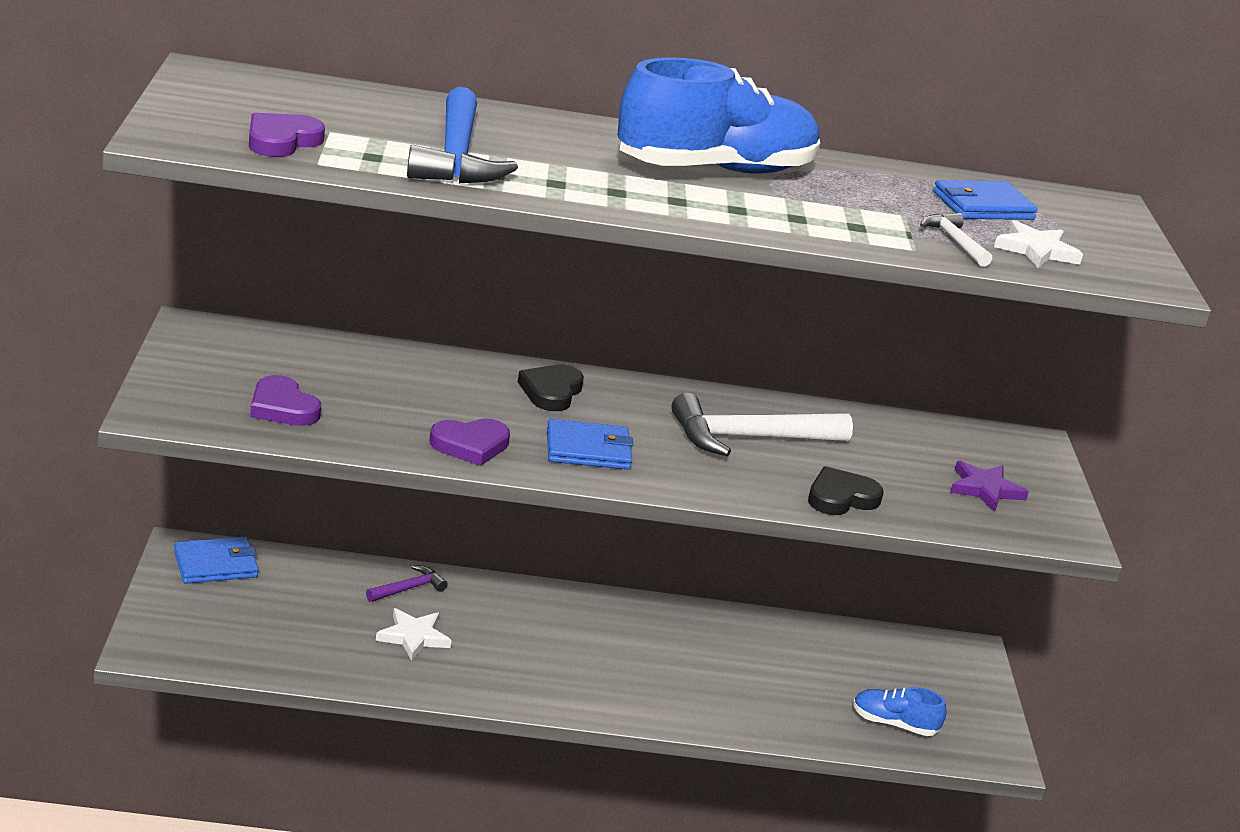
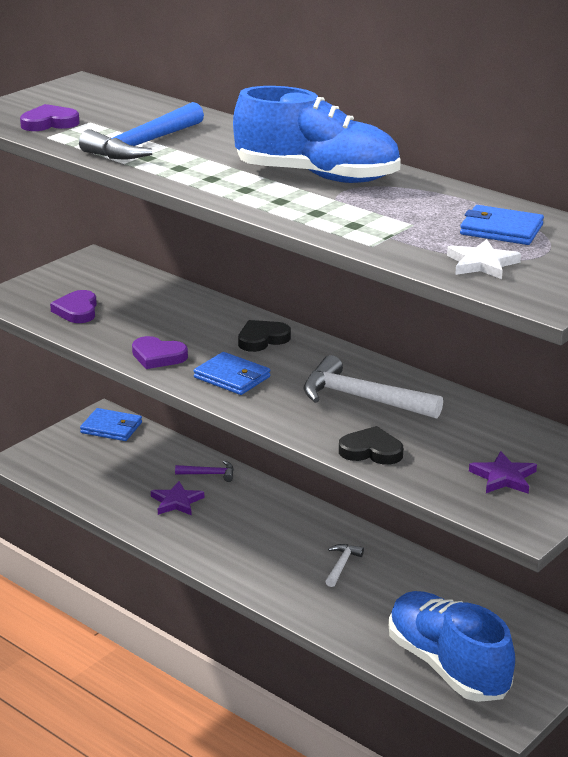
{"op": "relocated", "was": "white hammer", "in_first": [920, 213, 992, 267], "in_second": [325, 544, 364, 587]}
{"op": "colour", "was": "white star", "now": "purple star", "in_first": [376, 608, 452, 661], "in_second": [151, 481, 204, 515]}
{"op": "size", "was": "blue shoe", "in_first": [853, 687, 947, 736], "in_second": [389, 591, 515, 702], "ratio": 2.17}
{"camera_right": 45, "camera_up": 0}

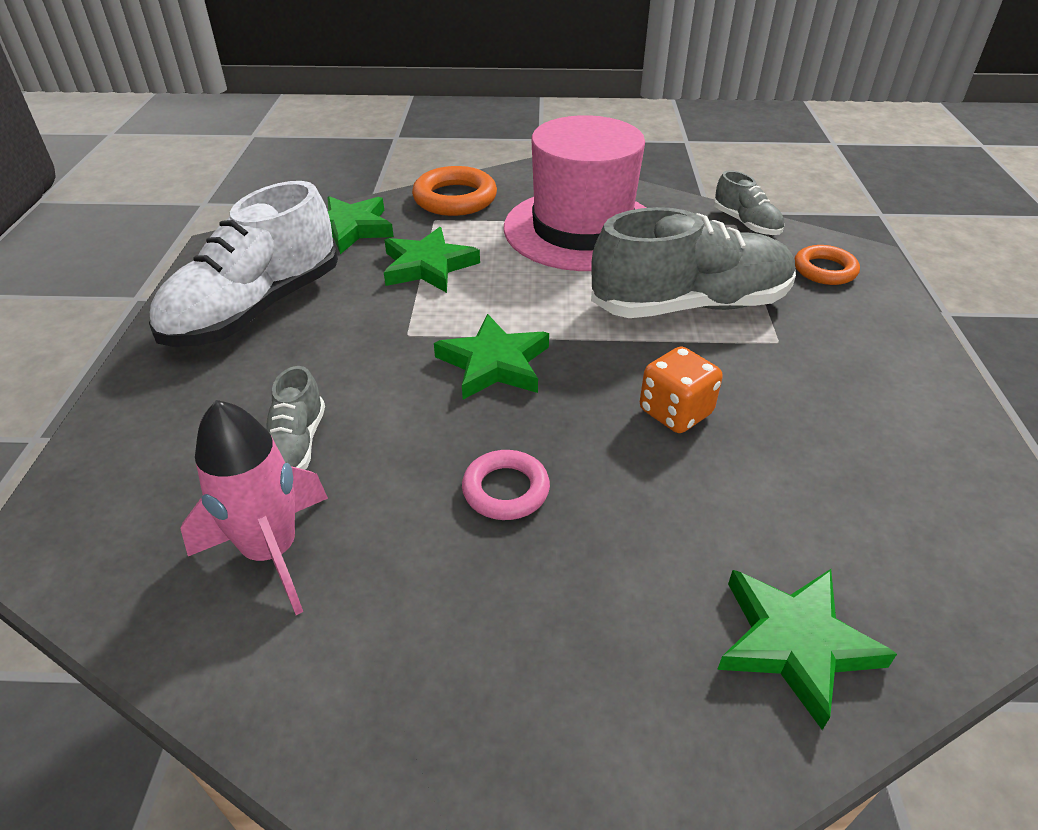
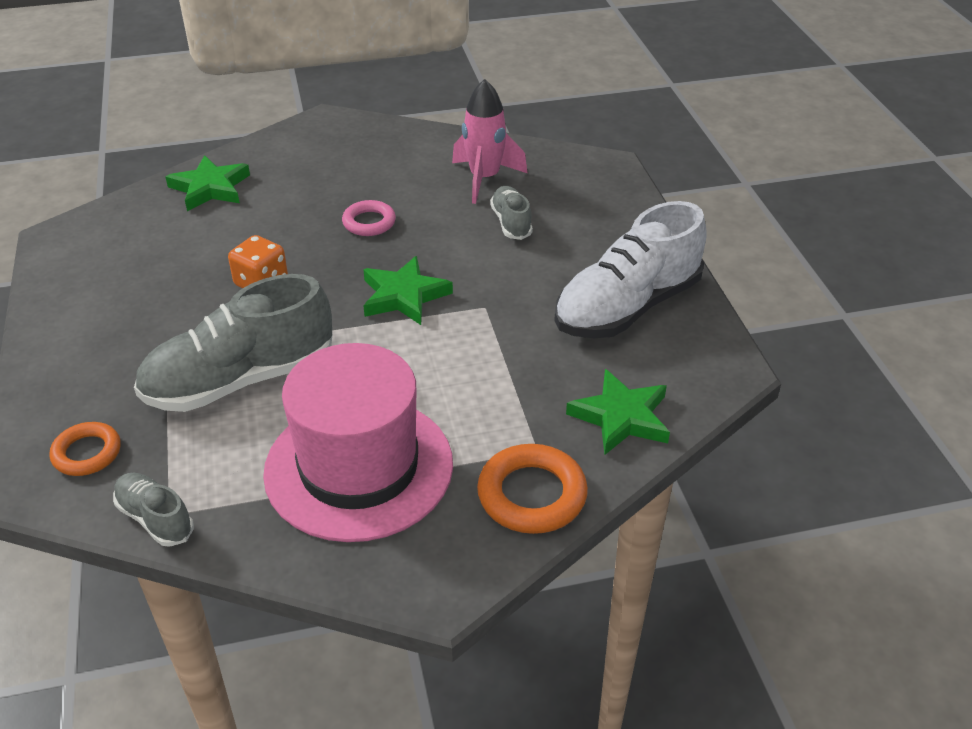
{"op": "missing", "was": "green star", "in_first": [384, 227, 480, 293]}
{"op": "spun", "was": "white shoe", "in_first": [149, 181, 338, 347], "in_second": [554, 201, 707, 338], "clockwise": -150}
{"camera_right": 165, "camera_up": 0}

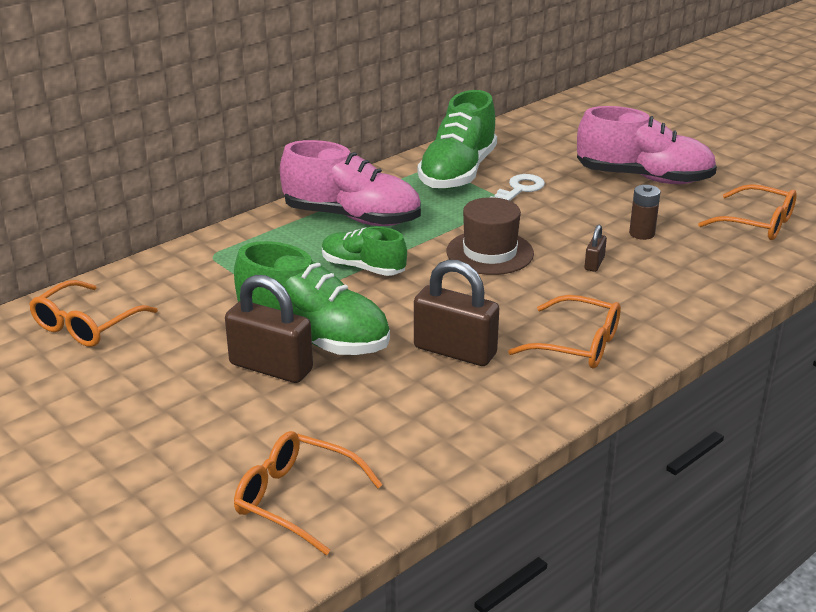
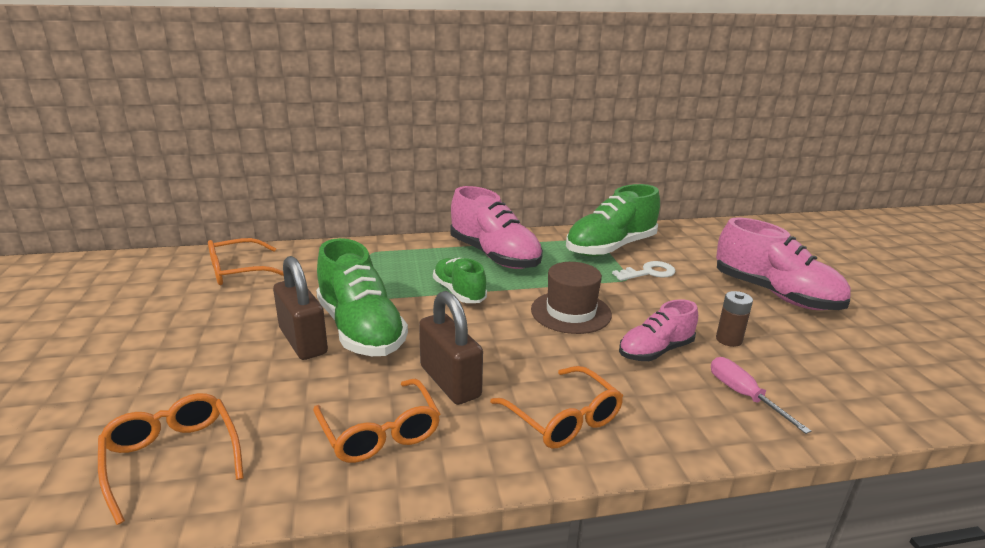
{"op": "appeared", "now": "pink screwdriver", "in_second": [711, 357, 811, 434]}
{"op": "relocated", "was": "orange glasses", "in_first": [698, 184, 797, 240], "in_second": [313, 379, 440, 463]}
{"op": "exchanged", "was": "brown padlock", "now": "pink shoe", "in_first": [584, 225, 607, 272], "in_second": [619, 299, 698, 361]}
{"camera_right": 30, "camera_up": -5}

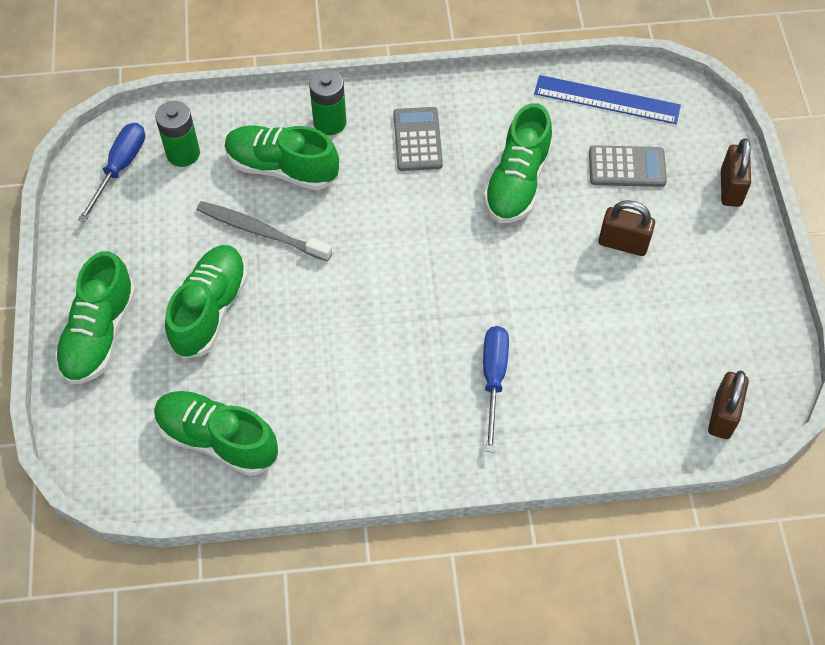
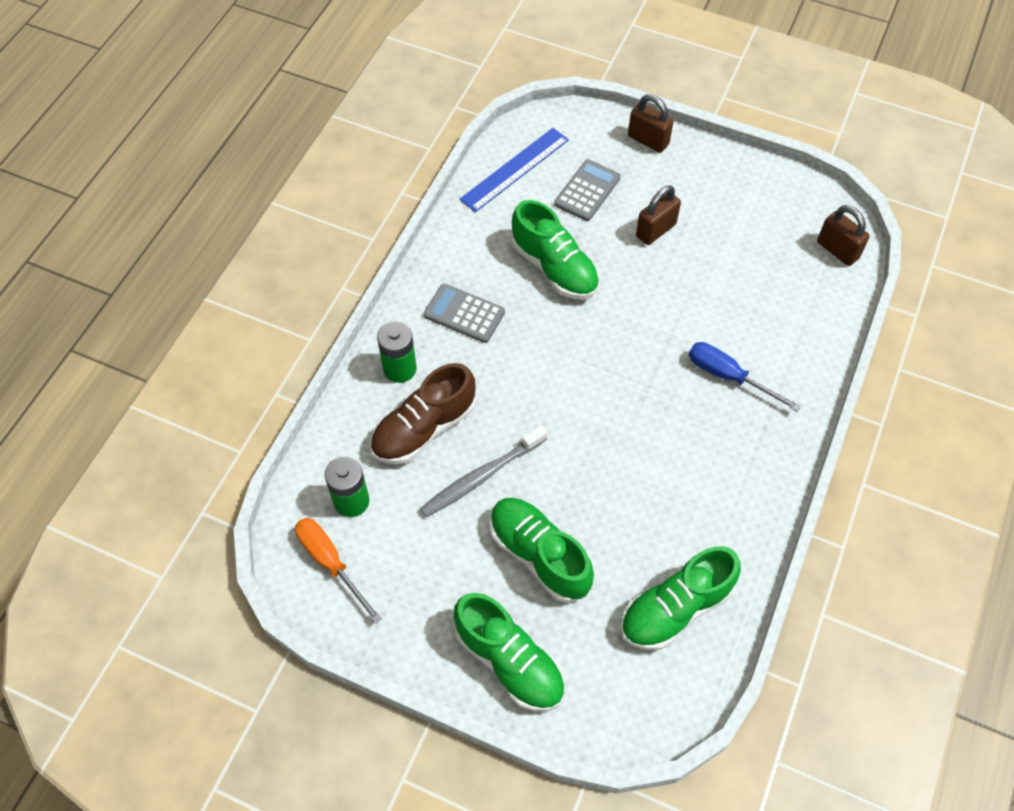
{"op": "colour", "was": "blue screwdriver", "now": "orange screwdriver", "in_first": [78, 123, 145, 223], "in_second": [295, 518, 382, 624]}
{"op": "colour", "was": "green shoe", "now": "brown shoe", "in_first": [225, 125, 339, 190], "in_second": [370, 363, 476, 464]}
{"camera_right": -60, "camera_up": 0}

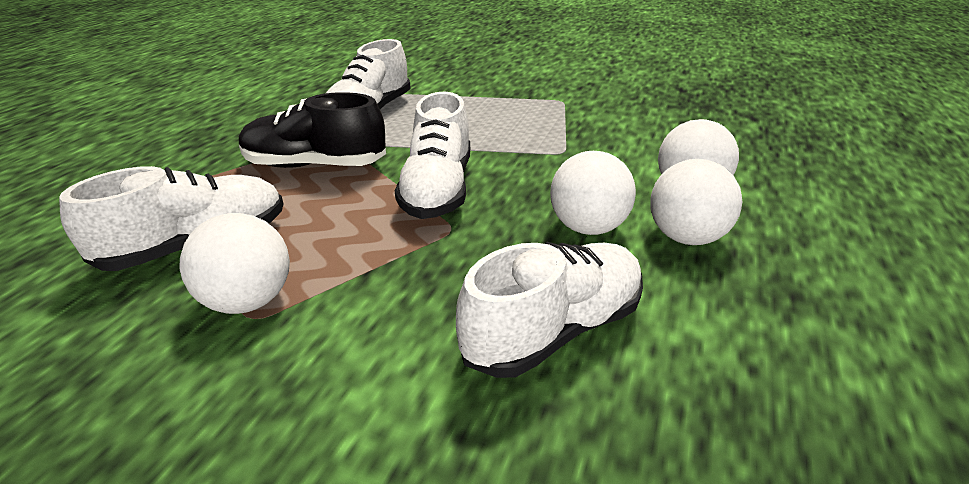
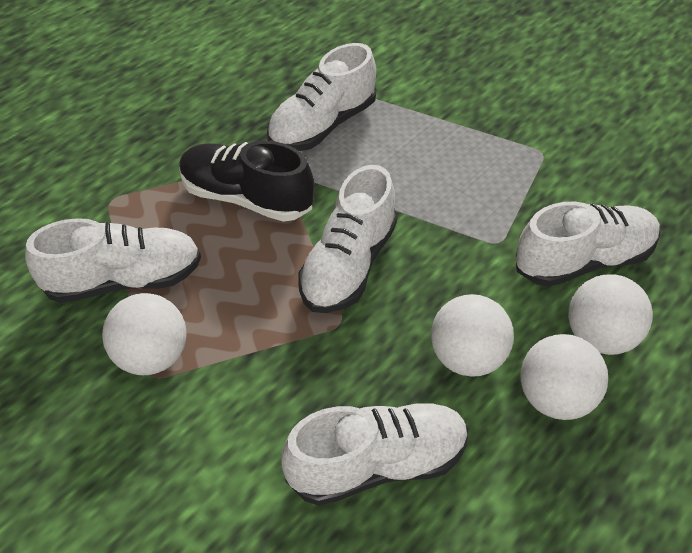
{"op": "appeared", "now": "white shoe", "in_second": [516, 202, 660, 287]}
{"camera_right": 20, "camera_up": 15}

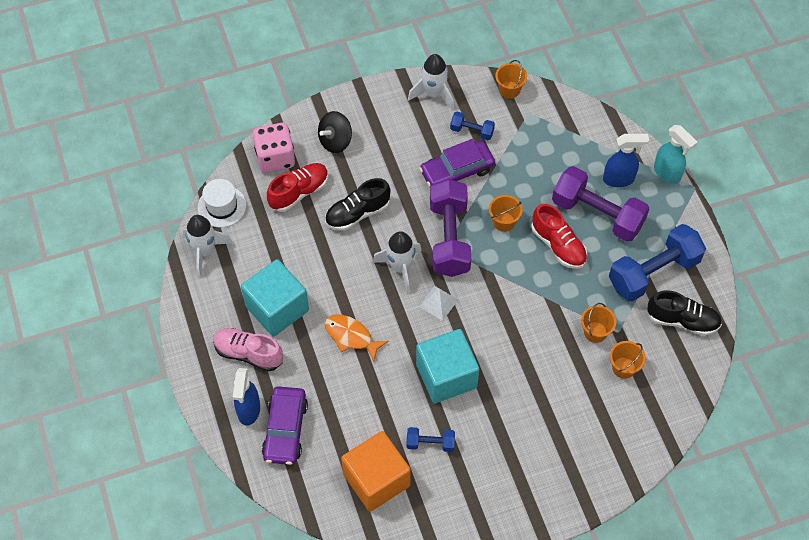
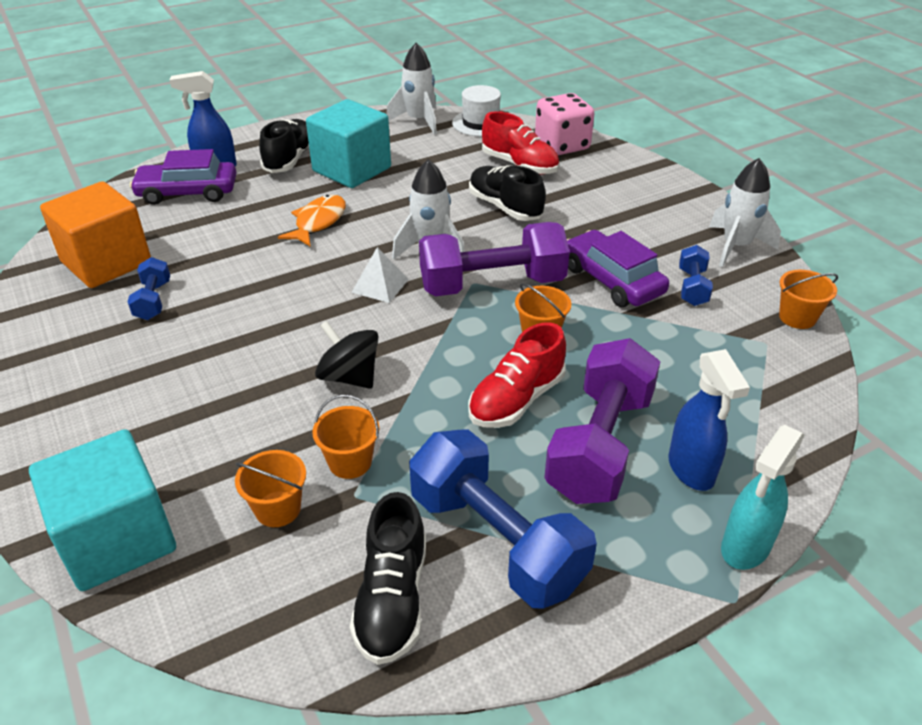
{"op": "relocated", "was": "black spinning top", "in_first": [318, 111, 352, 153], "in_second": [315, 321, 379, 389]}
{"op": "relocated", "was": "turquoise cube", "in_first": [416, 329, 479, 403], "in_second": [29, 429, 176, 591]}
{"op": "colour", "was": "pink shoe", "now": "black shoe", "in_first": [213, 328, 283, 372], "in_second": [259, 119, 309, 173]}
{"camera_right": 80, "camera_up": -20}

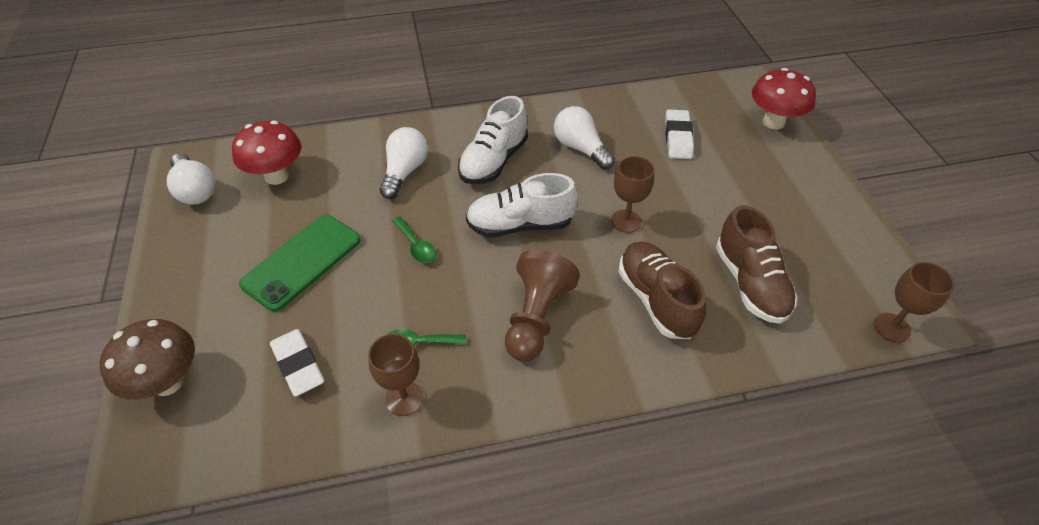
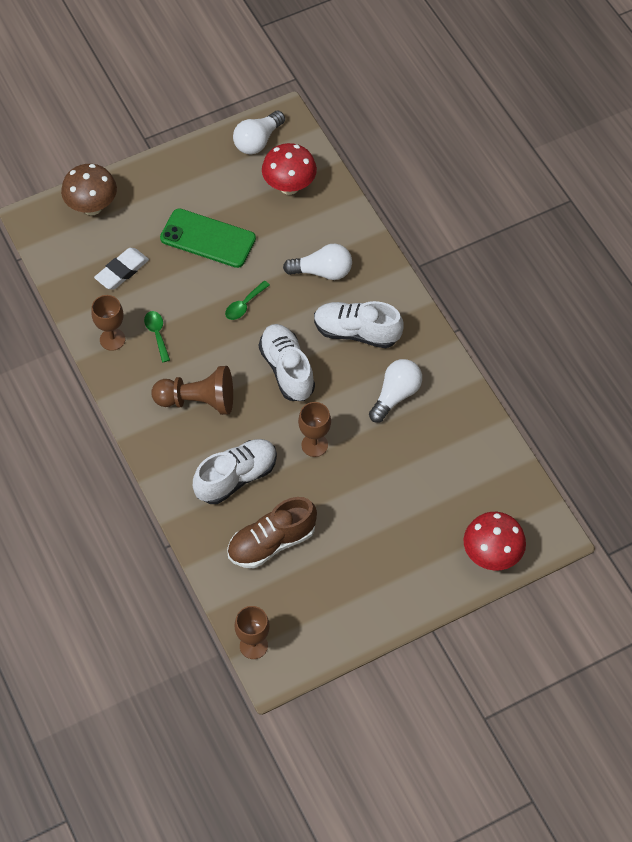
{"op": "missing", "was": "white eraser", "in_first": [665, 109, 694, 159]}
{"op": "colour", "was": "brown shoe", "now": "white shoe", "in_first": [618, 241, 706, 339], "in_second": [193, 439, 277, 504]}
{"camera_right": 75, "camera_up": 10}

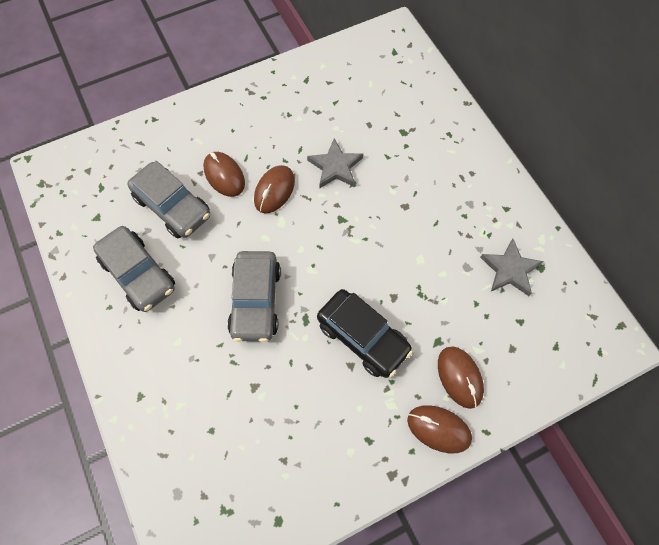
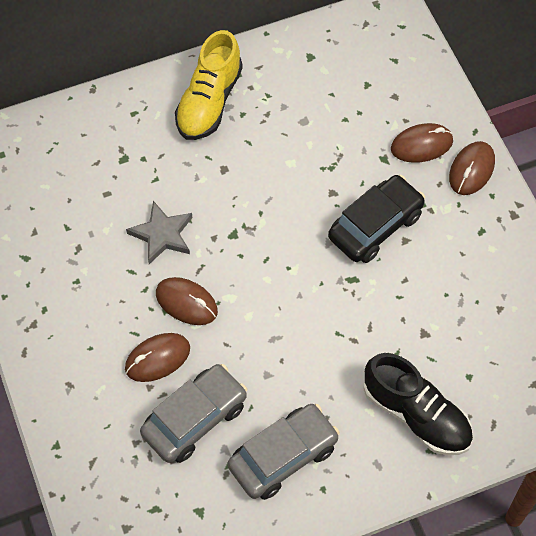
{"op": "missing", "was": "grey car", "in_first": [227, 251, 281, 342]}
{"op": "missing", "was": "grey star", "in_first": [480, 239, 544, 296]}
{"op": "appeared", "now": "yellow shoe", "in_second": [175, 30, 243, 140]}
{"op": "appeared", "now": "black shoe", "in_second": [363, 353, 473, 455]}
{"camera_right": -85, "camera_up": -5}

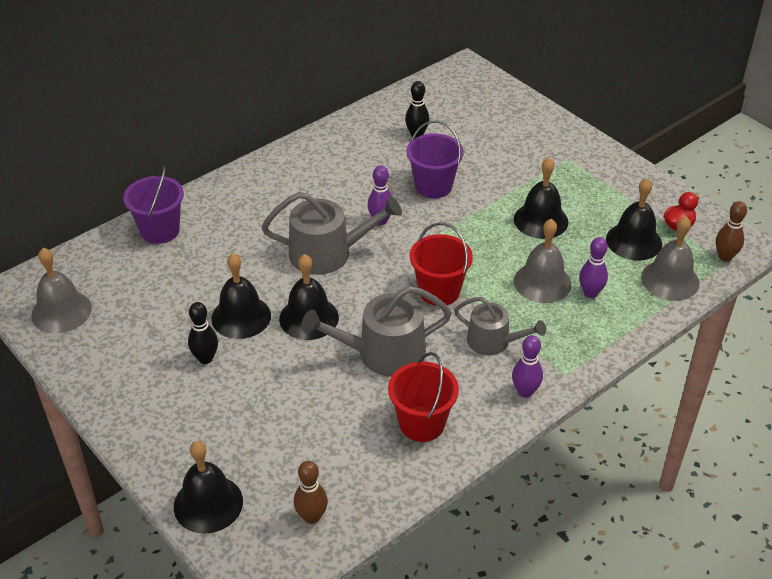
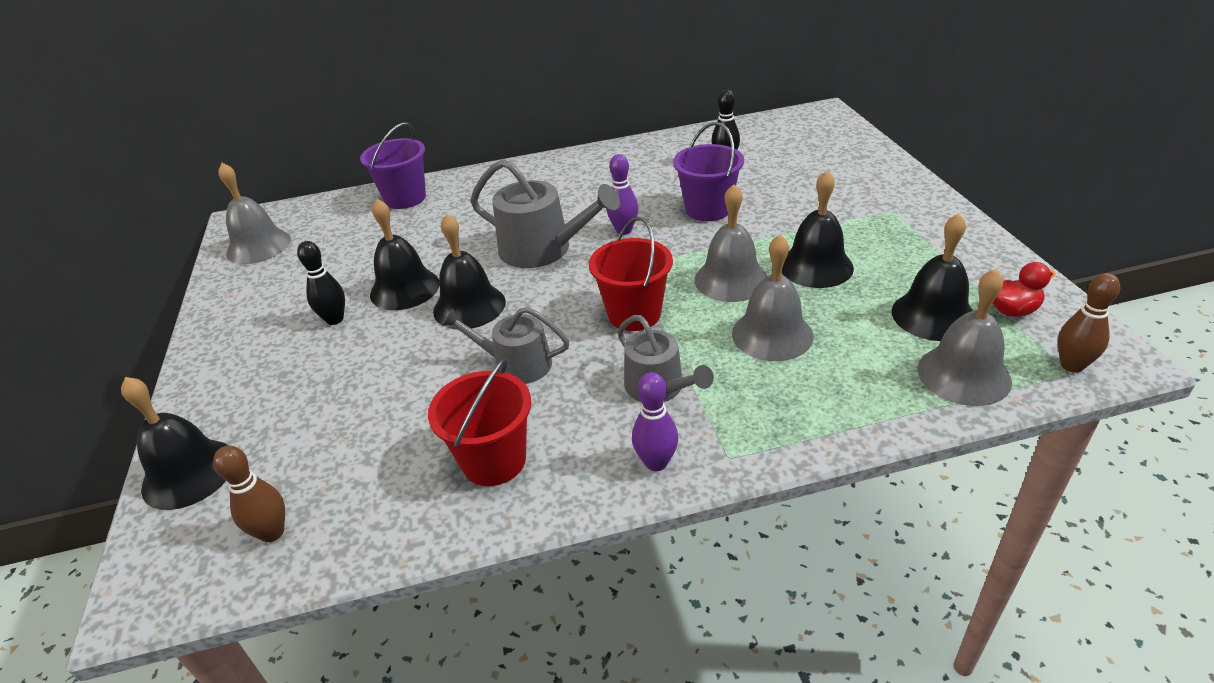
{"op": "missing", "was": "purple bowling pin", "in_first": [579, 237, 608, 298]}
{"op": "appeared", "now": "grey bell", "in_second": [695, 184, 767, 302]}
{"op": "size", "was": "grey watering can", "in_first": [301, 286, 452, 376], "in_second": [441, 307, 569, 384], "ratio": 0.65}
{"camera_right": 30, "camera_up": -5}

